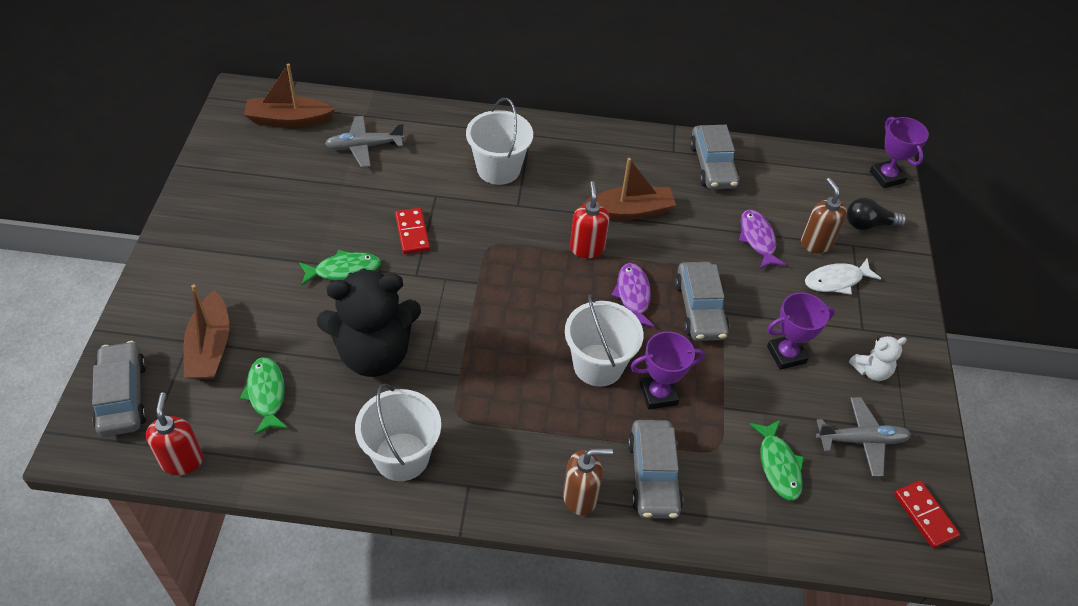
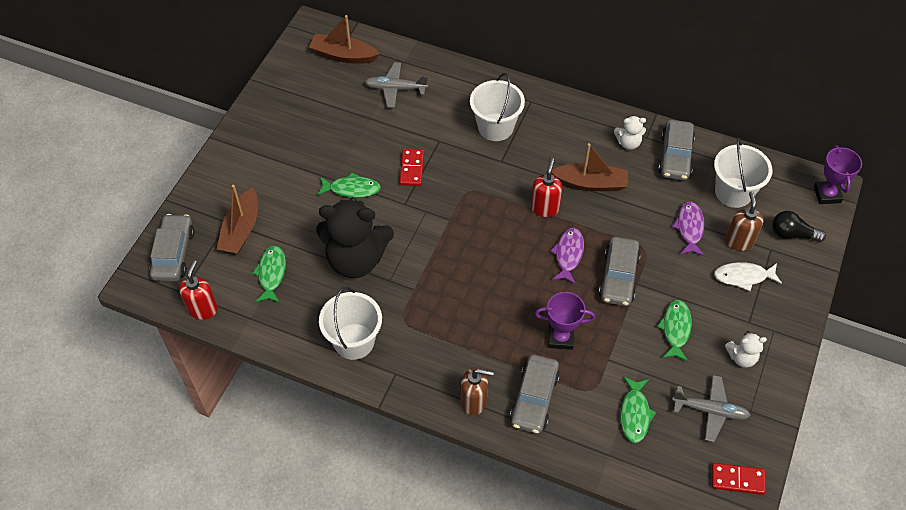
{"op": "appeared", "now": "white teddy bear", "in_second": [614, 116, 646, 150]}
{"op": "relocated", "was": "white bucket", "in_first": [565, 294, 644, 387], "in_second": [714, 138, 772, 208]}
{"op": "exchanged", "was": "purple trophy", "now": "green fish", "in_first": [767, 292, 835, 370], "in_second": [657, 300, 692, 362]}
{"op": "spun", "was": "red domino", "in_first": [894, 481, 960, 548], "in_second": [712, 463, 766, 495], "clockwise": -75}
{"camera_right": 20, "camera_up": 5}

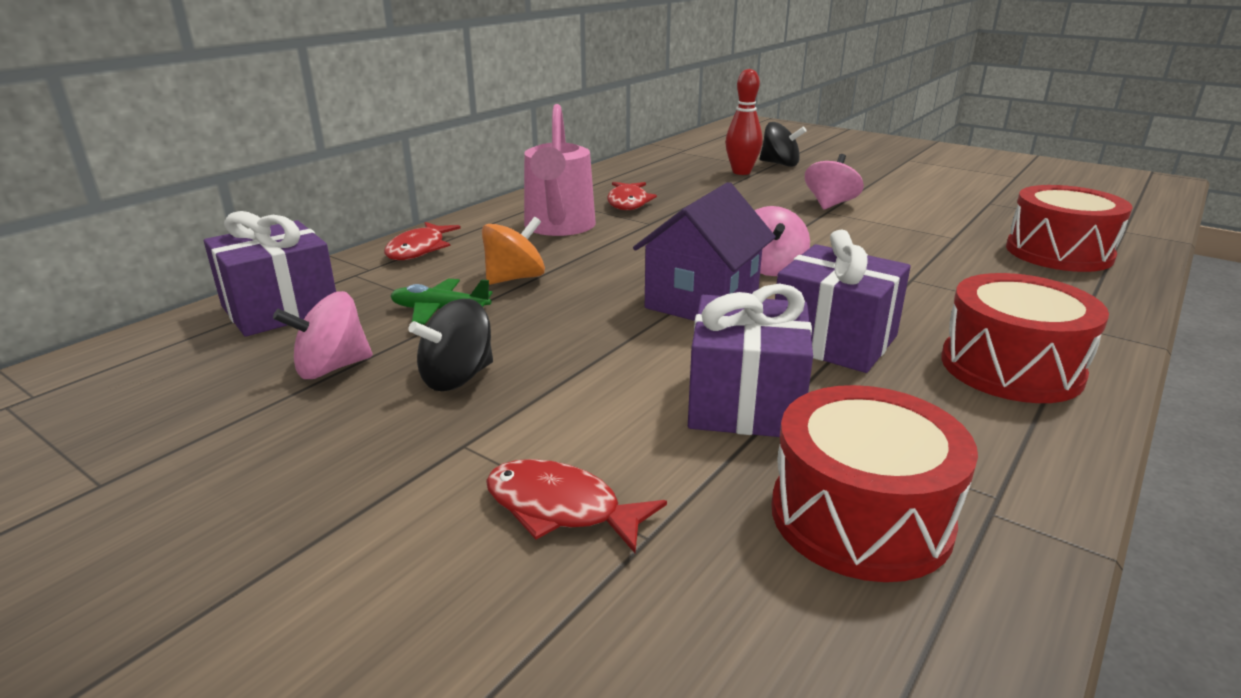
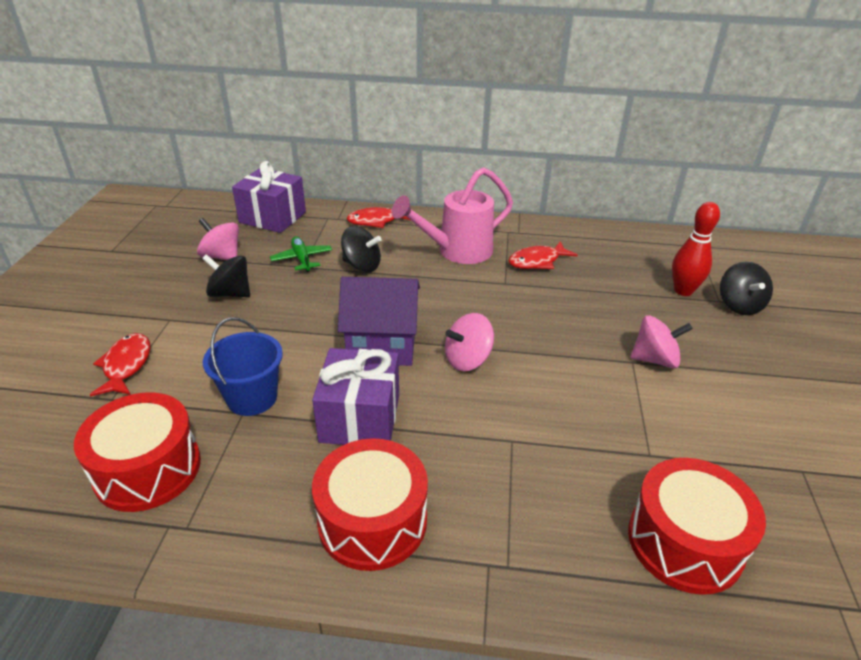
{"op": "exchanged", "was": "purple gift", "now": "blue bucket", "in_first": [688, 284, 813, 437], "in_second": [203, 317, 283, 416]}
{"op": "colour", "was": "orange spinning top", "now": "black spinning top", "in_first": [482, 217, 545, 285], "in_second": [341, 226, 382, 272]}
{"camera_right": 60, "camera_up": 10}

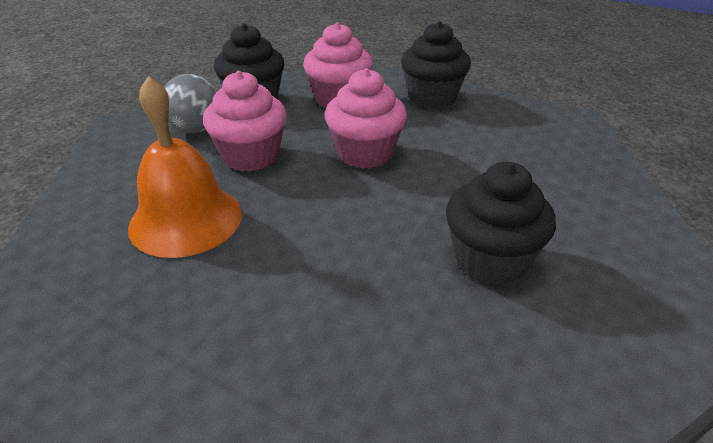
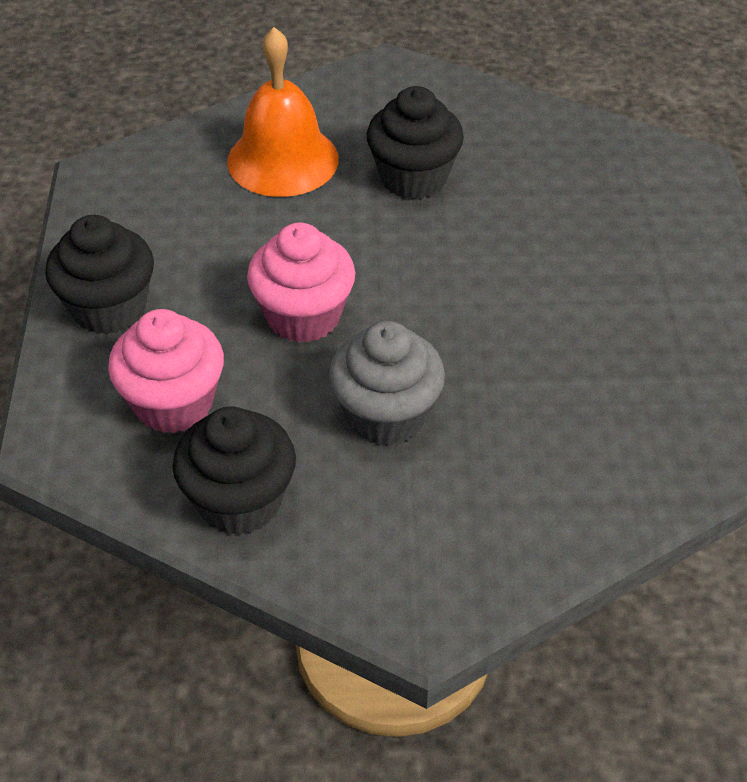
{"op": "missing", "was": "grey ball", "in_first": [164, 74, 217, 133]}
{"op": "relocated", "was": "orange bell", "in_first": [128, 76, 242, 258], "in_second": [227, 27, 339, 197]}
{"op": "colour", "was": "pink cupcake", "now": "grey cupcake", "in_first": [203, 71, 287, 172], "in_second": [329, 321, 445, 446]}
{"camera_right": -120, "camera_up": 10}

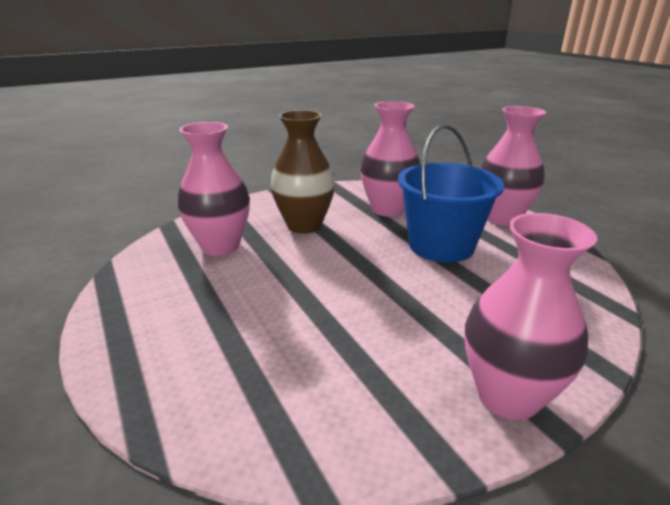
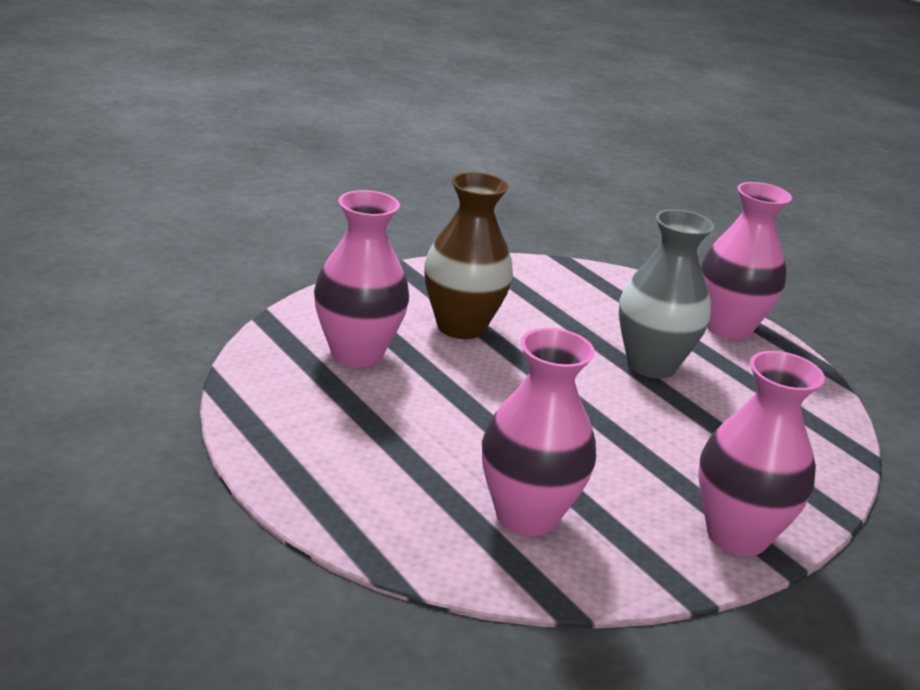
{"op": "relocated", "was": "pink vase", "in_first": [360, 101, 420, 217], "in_second": [482, 328, 596, 536]}
{"op": "exchanged", "was": "blue bucket", "now": "grey vase", "in_first": [398, 124, 504, 262], "in_second": [619, 209, 714, 379]}
{"camera_right": -10, "camera_up": 0}

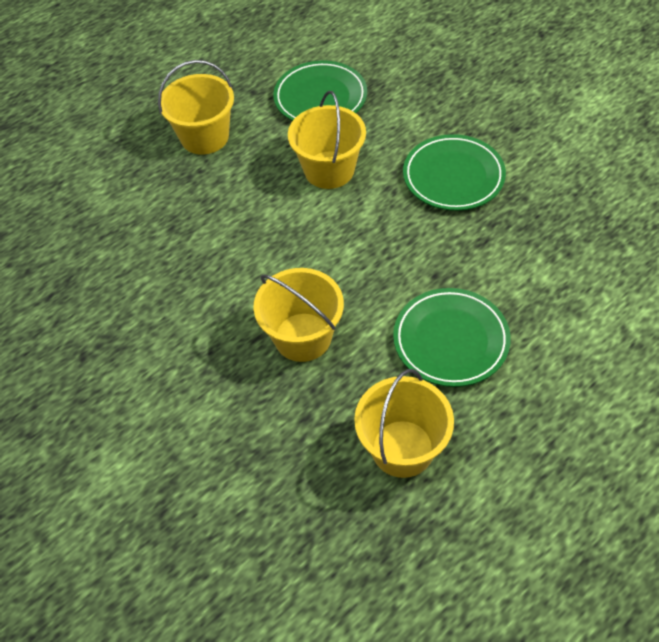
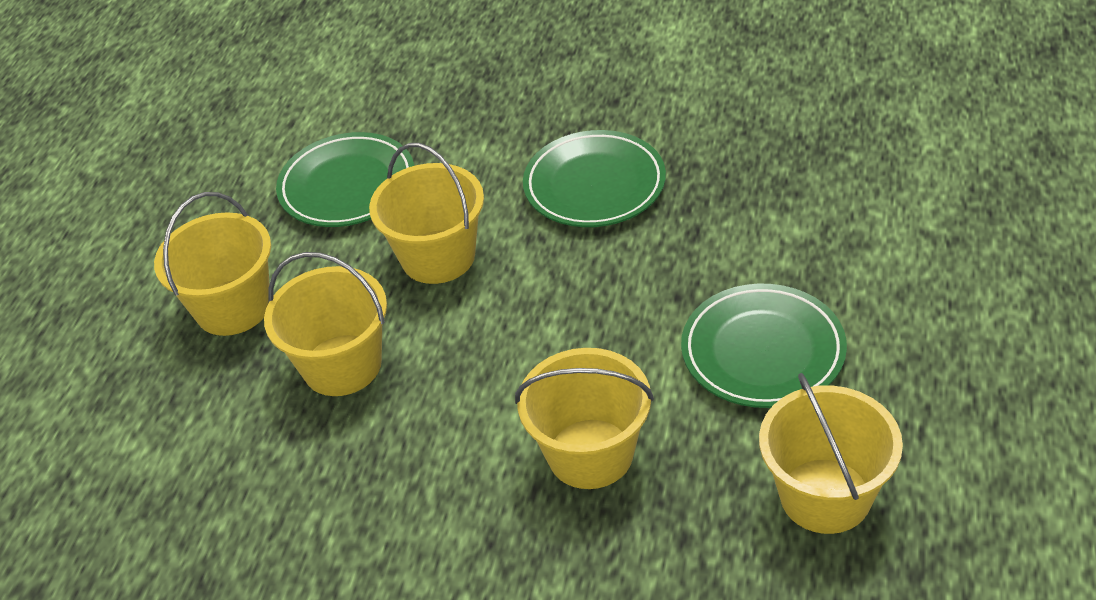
{"op": "appeared", "now": "yellow bucket", "in_second": [264, 252, 387, 396]}
{"camera_right": -35, "camera_up": -10}

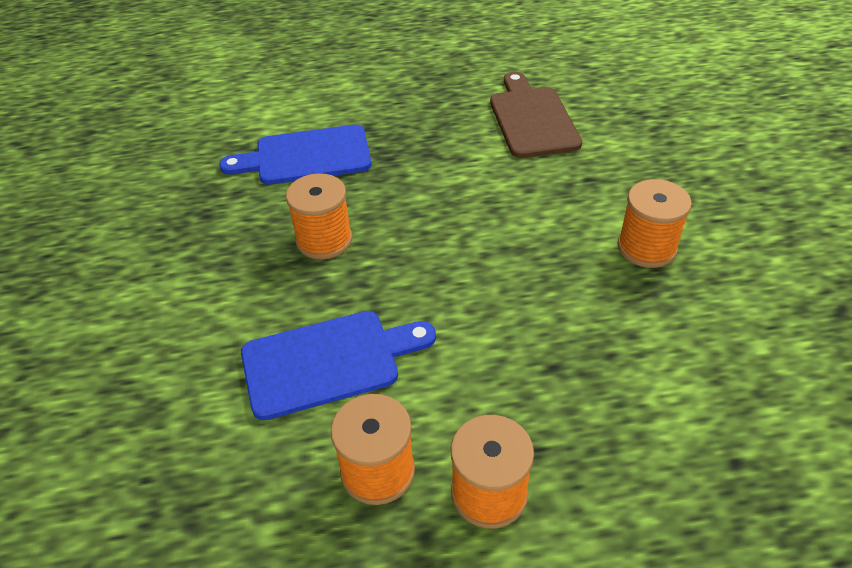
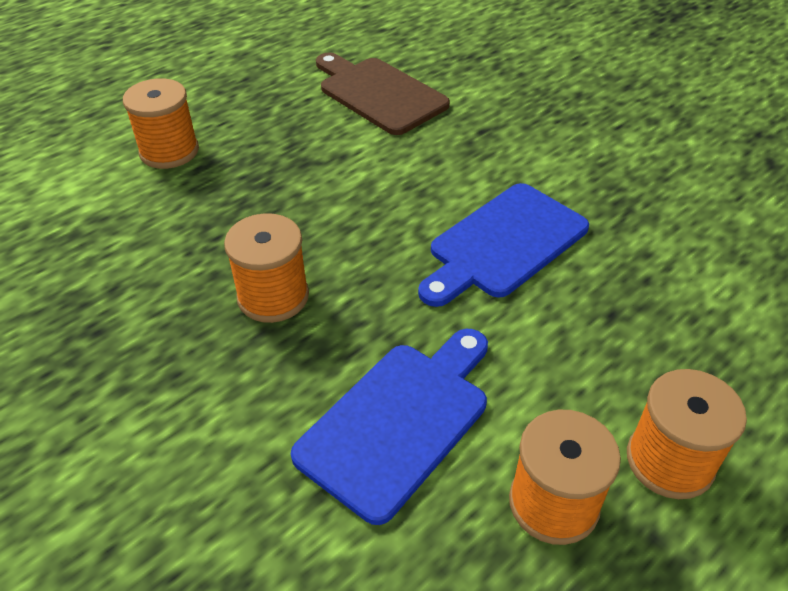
{"op": "relocated", "was": "blue cutting board", "in_first": [219, 125, 371, 185], "in_second": [418, 183, 589, 307]}
{"op": "relocated", "was": "orange spool", "in_first": [617, 179, 692, 268], "in_second": [123, 78, 199, 169]}
{"camera_right": -35, "camera_up": 0}

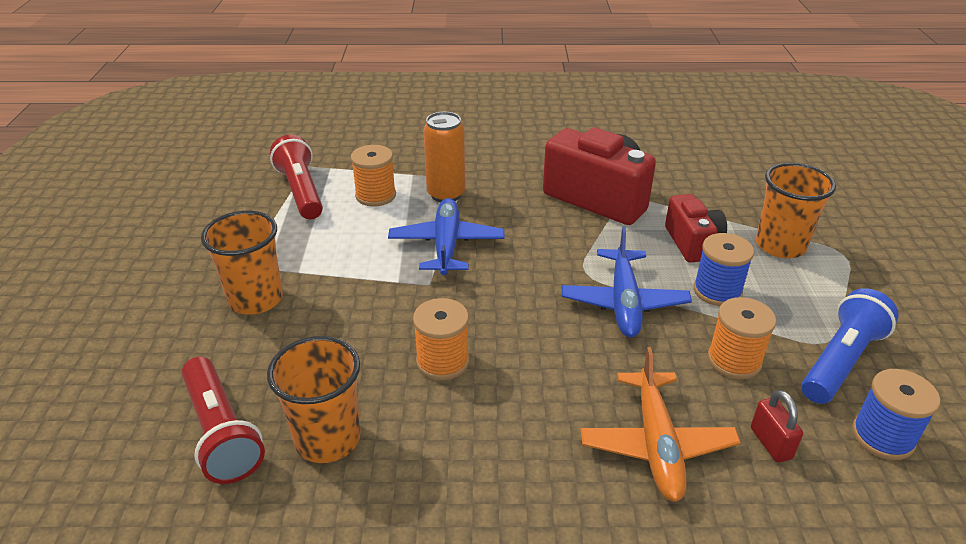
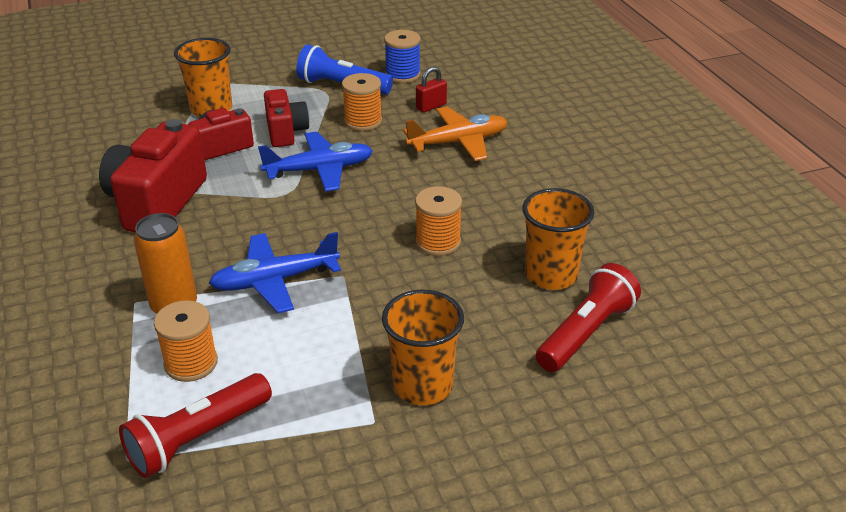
{"op": "exchanged", "was": "blue spool", "now": "red camera", "in_first": [693, 233, 754, 306], "in_second": [264, 89, 309, 147]}
{"camera_right": -110, "camera_up": 0}

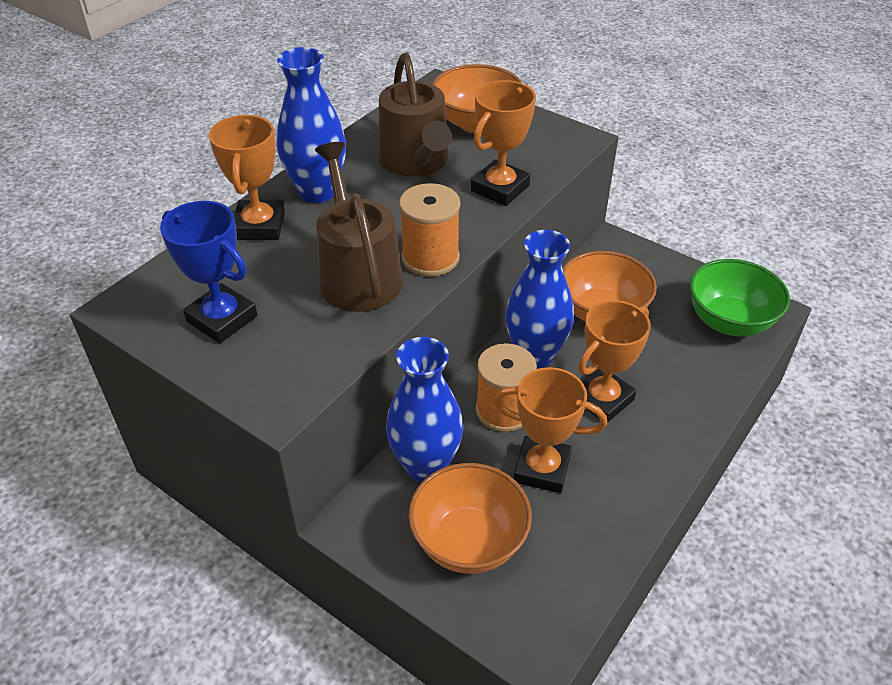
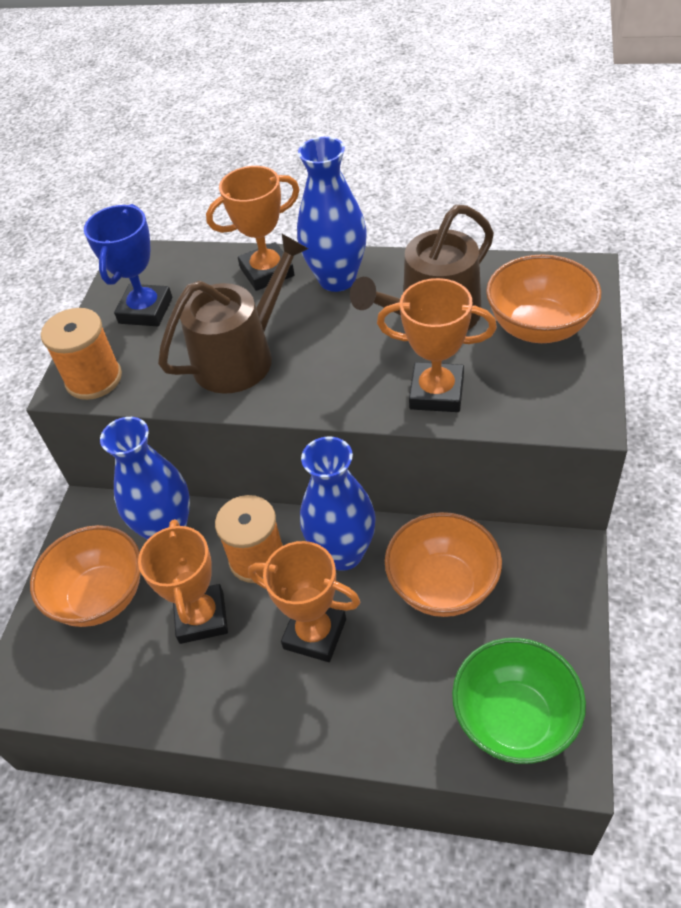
{"op": "relocated", "was": "orange spool", "in_first": [399, 183, 460, 277], "in_second": [41, 308, 122, 400]}
{"camera_right": 70, "camera_up": 5}

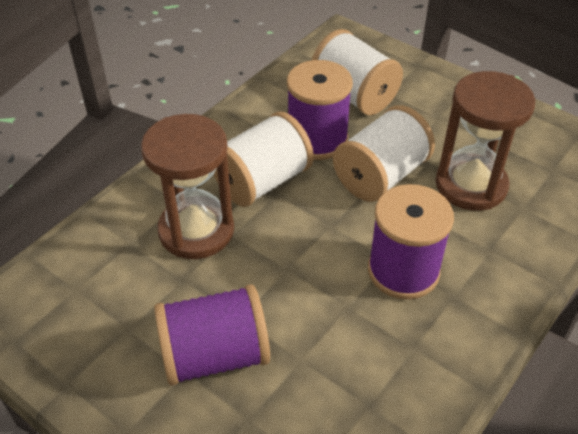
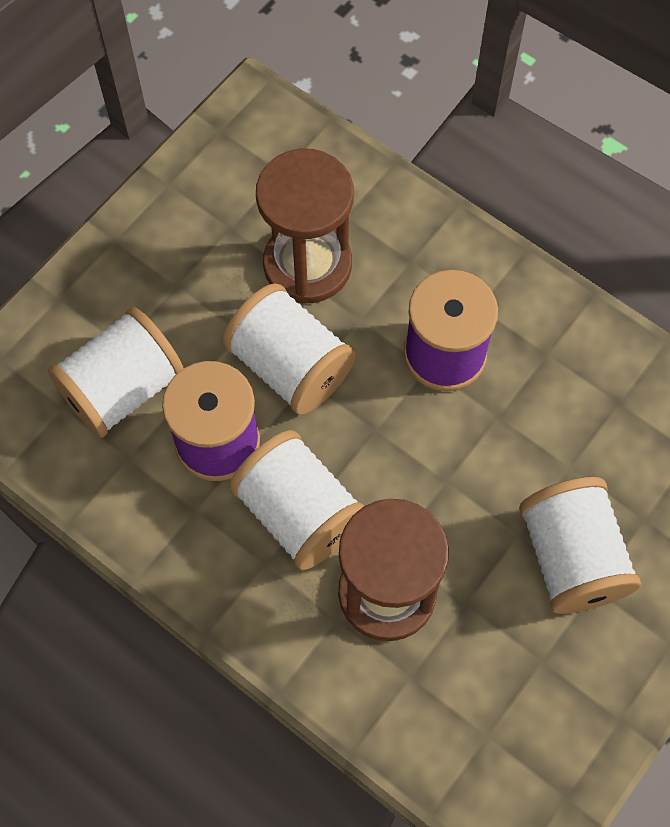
{"op": "colour", "was": "purple spool", "now": "white spool", "in_first": [154, 284, 270, 386], "in_second": [519, 477, 641, 614]}
{"camera_right": -90, "camera_up": 20}

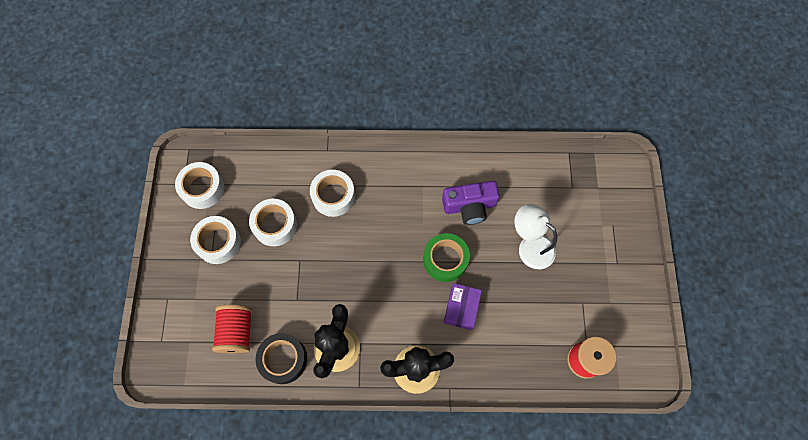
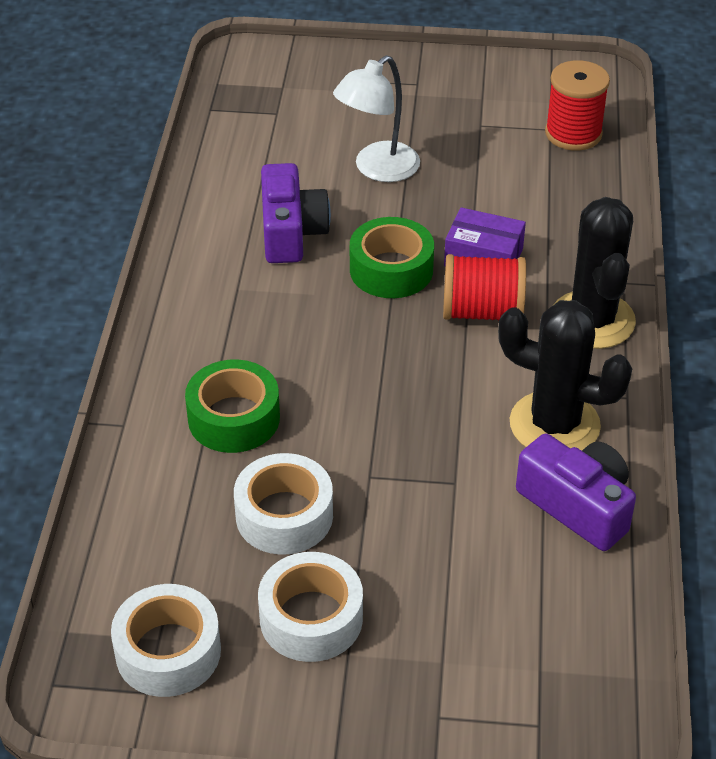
{"op": "relocated", "was": "red spool", "in_first": [212, 305, 252, 353], "in_second": [443, 254, 526, 320]}
{"op": "exchanged", "was": "black tape", "now": "purple camera", "in_first": [256, 333, 307, 384], "in_second": [516, 434, 636, 551]}
{"op": "colour", "was": "white tape", "now": "green tape", "in_first": [310, 170, 355, 217], "in_second": [185, 360, 280, 453]}
{"camera_right": -85, "camera_up": -25}

